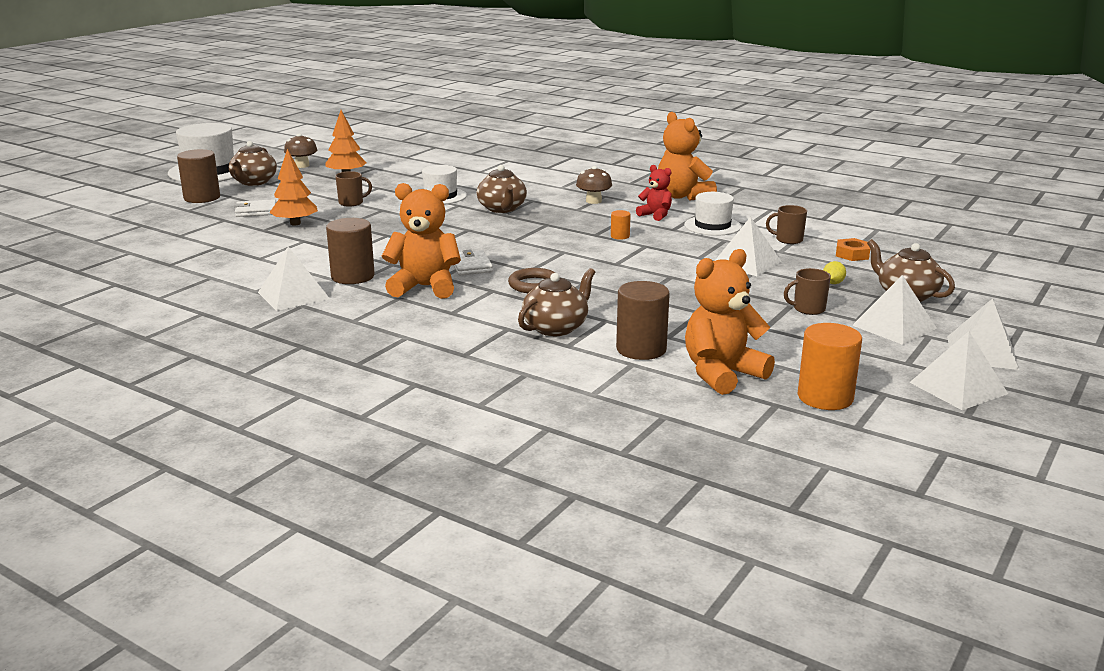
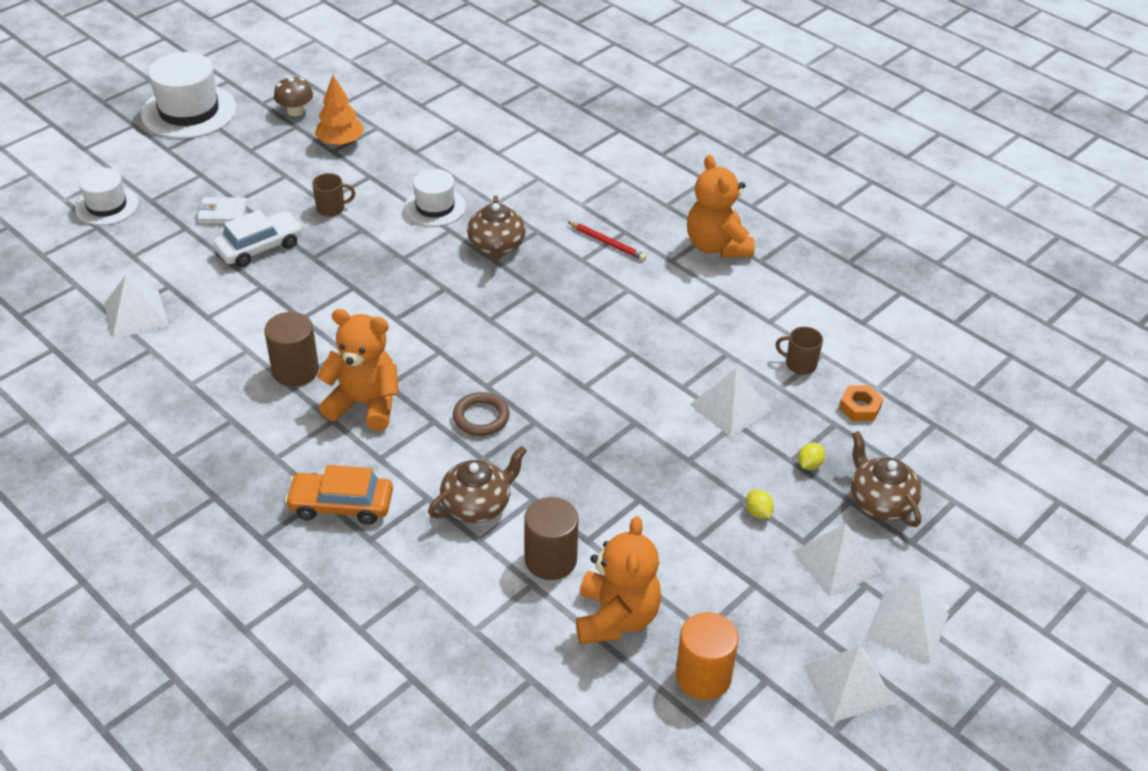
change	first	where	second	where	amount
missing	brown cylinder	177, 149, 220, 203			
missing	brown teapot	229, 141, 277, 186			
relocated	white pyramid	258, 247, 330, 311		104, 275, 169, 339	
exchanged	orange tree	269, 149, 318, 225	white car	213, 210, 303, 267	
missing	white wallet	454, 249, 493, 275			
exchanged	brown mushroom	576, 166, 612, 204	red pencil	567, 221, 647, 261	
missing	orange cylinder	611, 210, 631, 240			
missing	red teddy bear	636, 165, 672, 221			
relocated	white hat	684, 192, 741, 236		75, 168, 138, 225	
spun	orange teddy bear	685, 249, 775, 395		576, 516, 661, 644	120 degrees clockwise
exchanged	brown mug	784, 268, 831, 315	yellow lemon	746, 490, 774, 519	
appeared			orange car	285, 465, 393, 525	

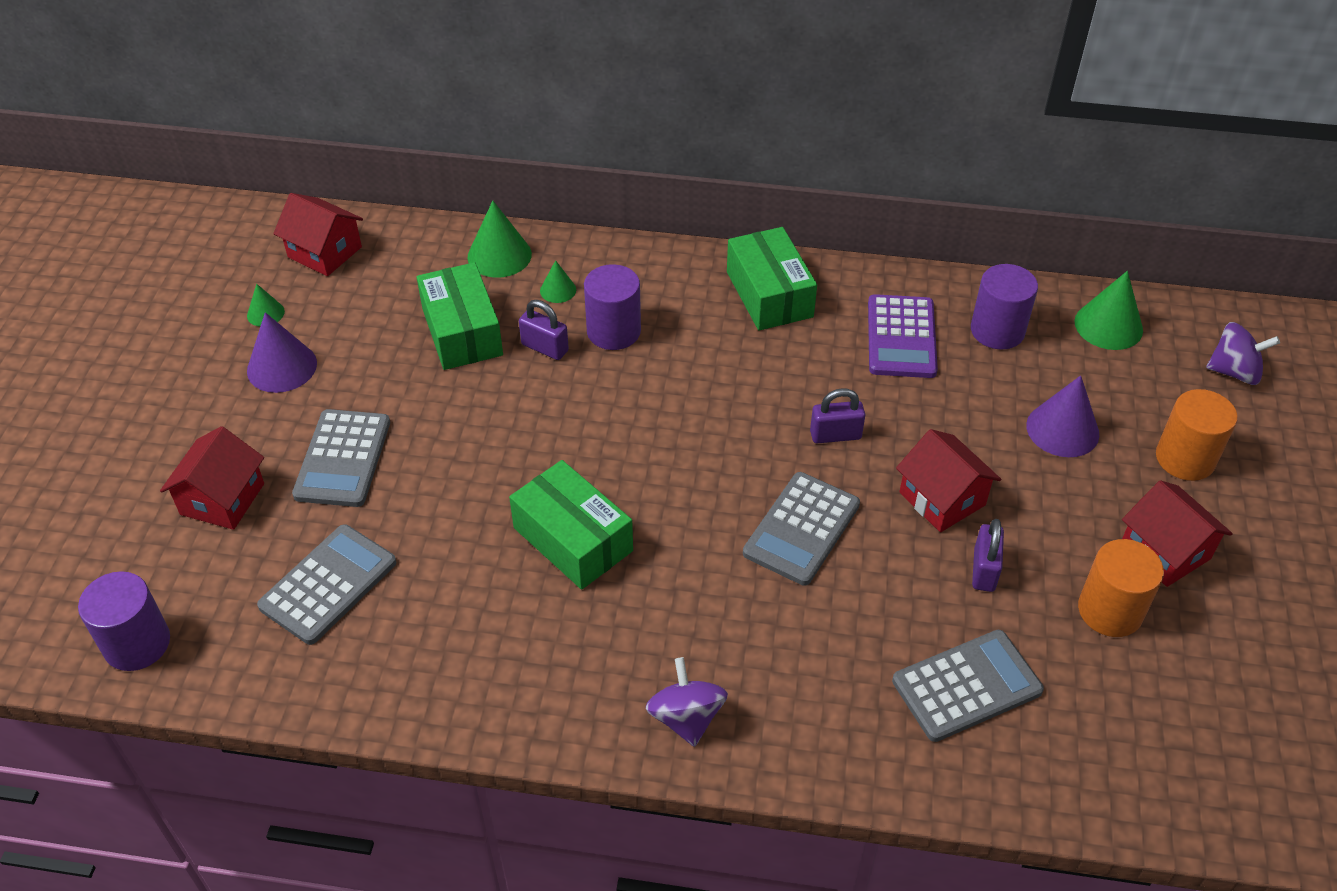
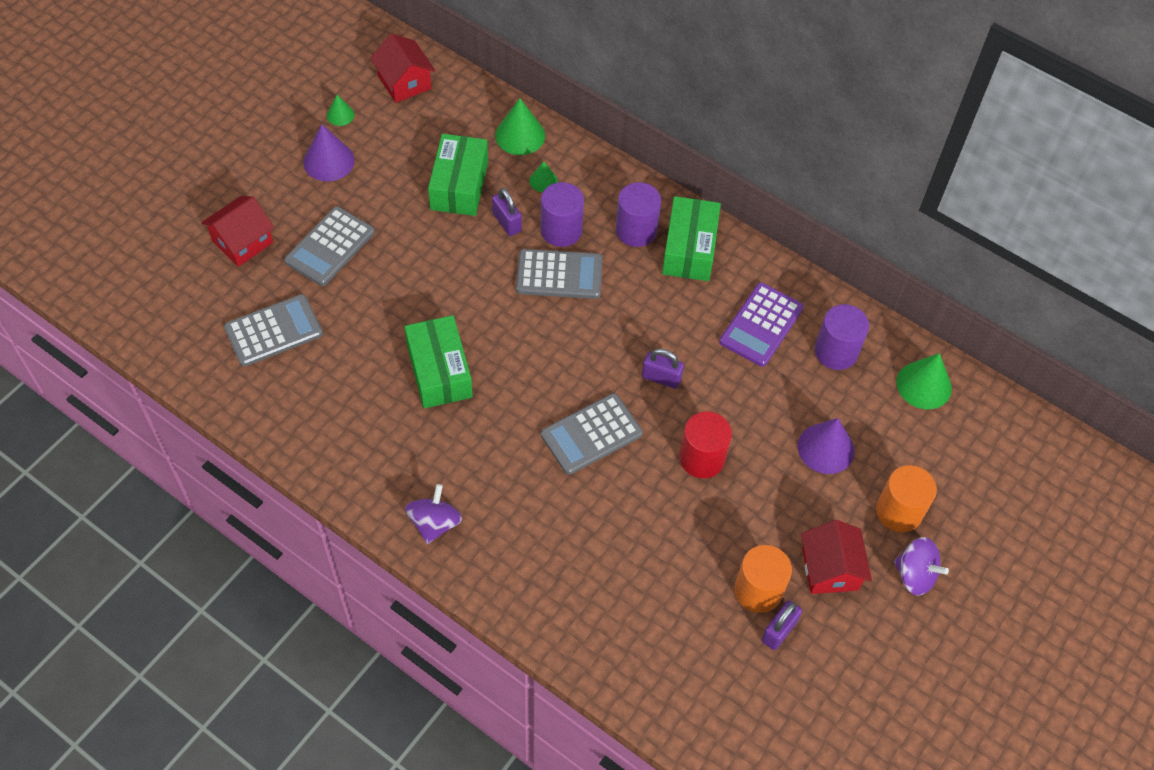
change	first	where	second	where	amount
relocated	purple cylinder	78, 571, 170, 671		616, 182, 661, 247	
relocated	grey calculator	892, 630, 1044, 742		516, 249, 603, 299	
exchanged	red house	896, 429, 1001, 532	red cylinder	679, 411, 732, 478	
relocated	purple padlock	972, 519, 1004, 592		761, 601, 802, 650	
relocated	purple spinning top	1206, 322, 1280, 385		894, 537, 949, 596	

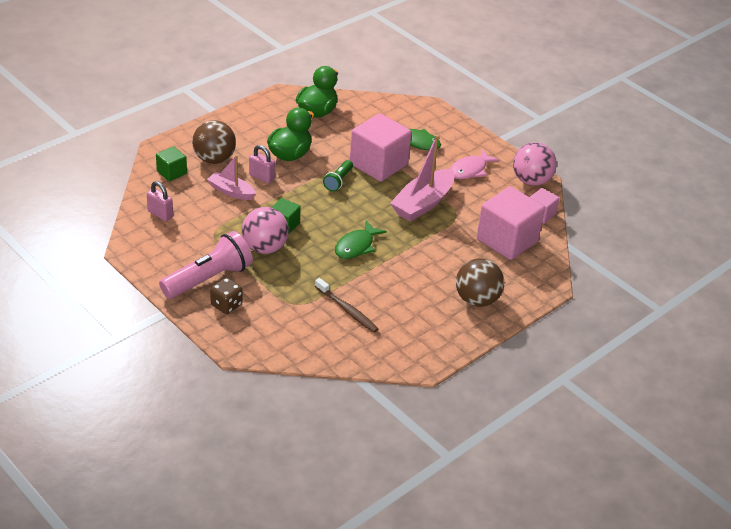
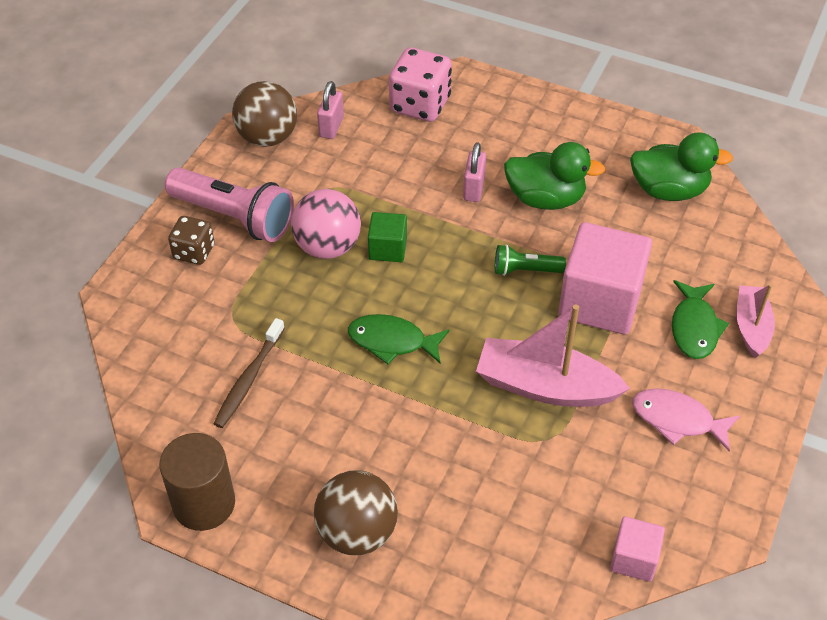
change	first	where	second	where	amount
exchanged	green cube	156, 146, 187, 181	pink dice	389, 47, 452, 122	
relocated	brown ball	192, 120, 236, 164		232, 81, 297, 147	
relocated	pink boat	207, 155, 256, 200		736, 284, 775, 358	
missing	pink cube	477, 186, 545, 260			
missing	pink ball	513, 142, 557, 186			
appeared			brown cylinder	159, 433, 235, 531	

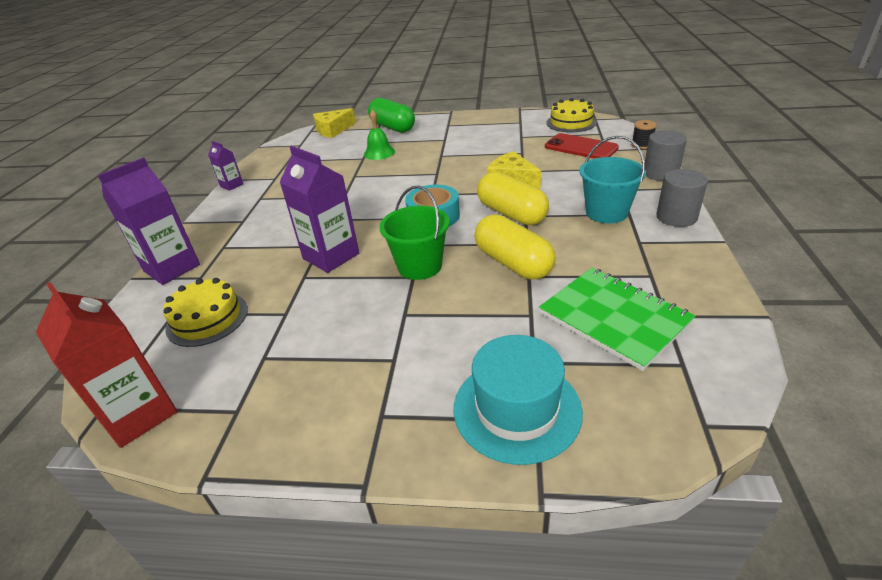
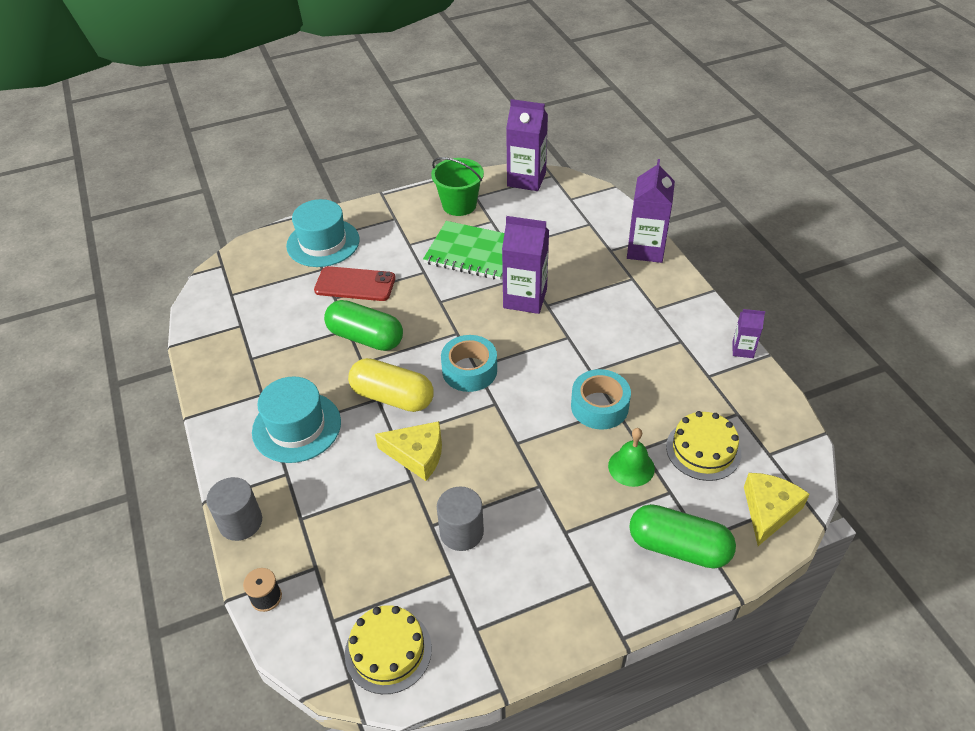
change	first	where	second	where	amount
colour	red carton	36, 282, 178, 448	purple carton	506, 99, 548, 191	
relocated	yellow cake	163, 278, 248, 347		666, 411, 741, 481	
relocated	green bucket	379, 185, 449, 280		431, 157, 484, 216	
colour	yellow capsule	474, 214, 556, 279	green capsule	324, 300, 403, 351	
relocated	green notebook	539, 268, 696, 371		423, 221, 504, 280	
relocated	red phone	545, 133, 619, 159		314, 266, 396, 301	
exchanged	turquoise bucket	579, 136, 646, 223	turquoise hat	252, 376, 341, 463	
relocated	grey cylinder	657, 169, 708, 227		437, 486, 484, 551	
appeared			turquoise tape	571, 369, 631, 429	

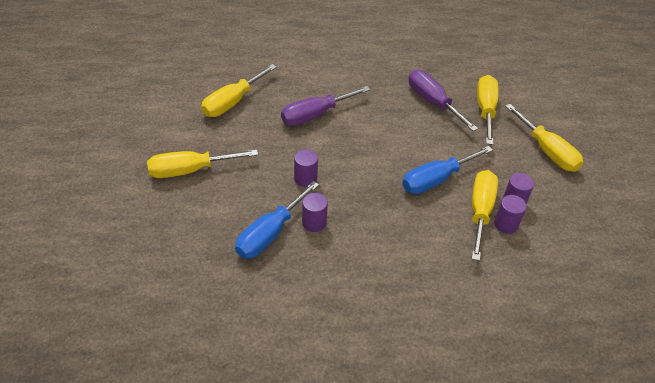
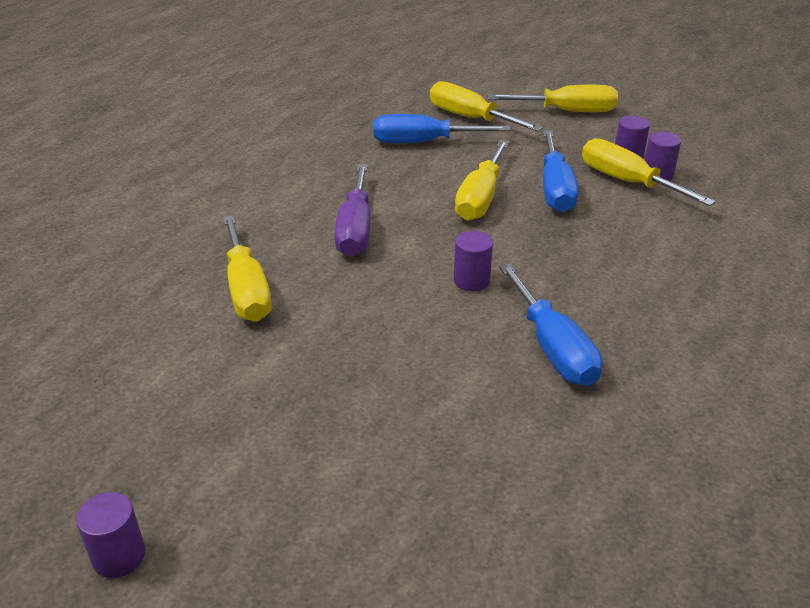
change	first	where	second	where	amount
relocated	yellow screwdriver	147, 150, 258, 178		455, 140, 509, 221	
relocated	purple cylinder	302, 193, 328, 232		76, 492, 145, 578	
colour	purple screwdriver	409, 70, 478, 131	blue screwdriver	373, 114, 510, 143	

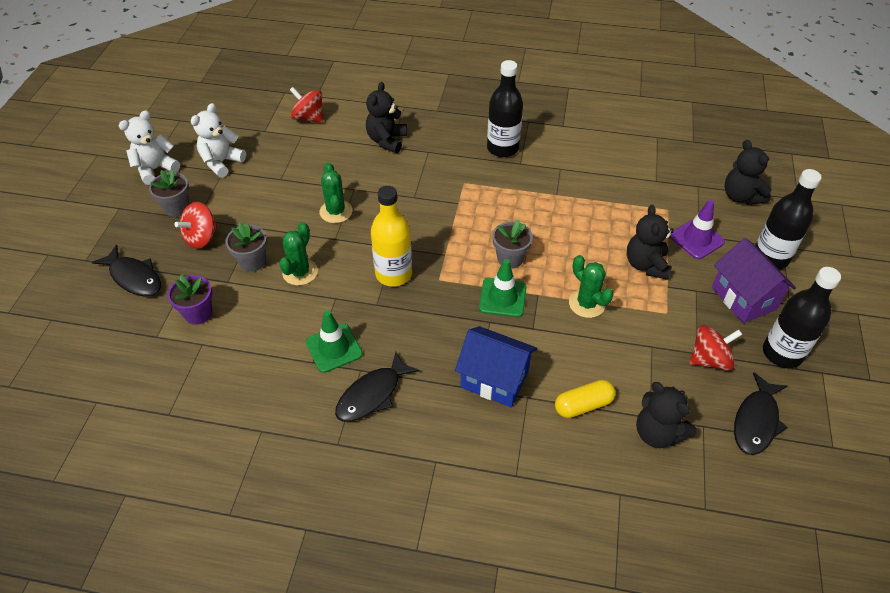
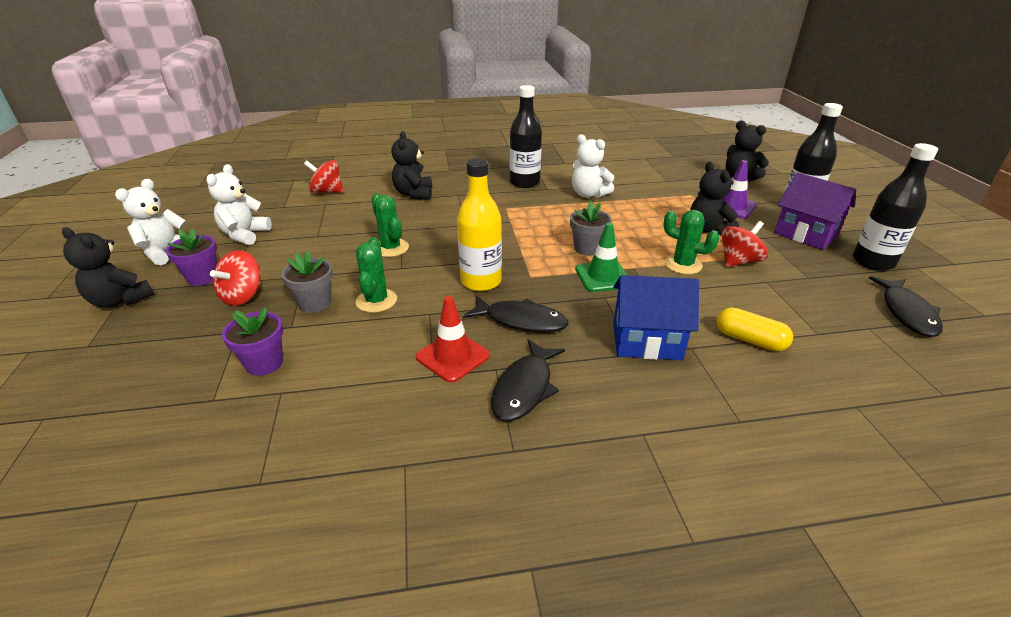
change	first	where	second	where	amount
relocated	black fish	92, 245, 161, 297		463, 296, 569, 333	
colour	grey flower pot	149, 169, 189, 217	purple flower pot	165, 229, 217, 286	
colour	green traffic cone	306, 310, 363, 373	red traffic cone	416, 296, 490, 383	
spun	yellow capsule	555, 380, 616, 418		716, 307, 793, 351	75 degrees clockwise
relocated	black teddy bear	636, 382, 697, 448		62, 227, 154, 308	
relocated	red spinning top	690, 325, 742, 371		721, 221, 768, 267	
appeared			white teddy bear	572, 134, 614, 198	

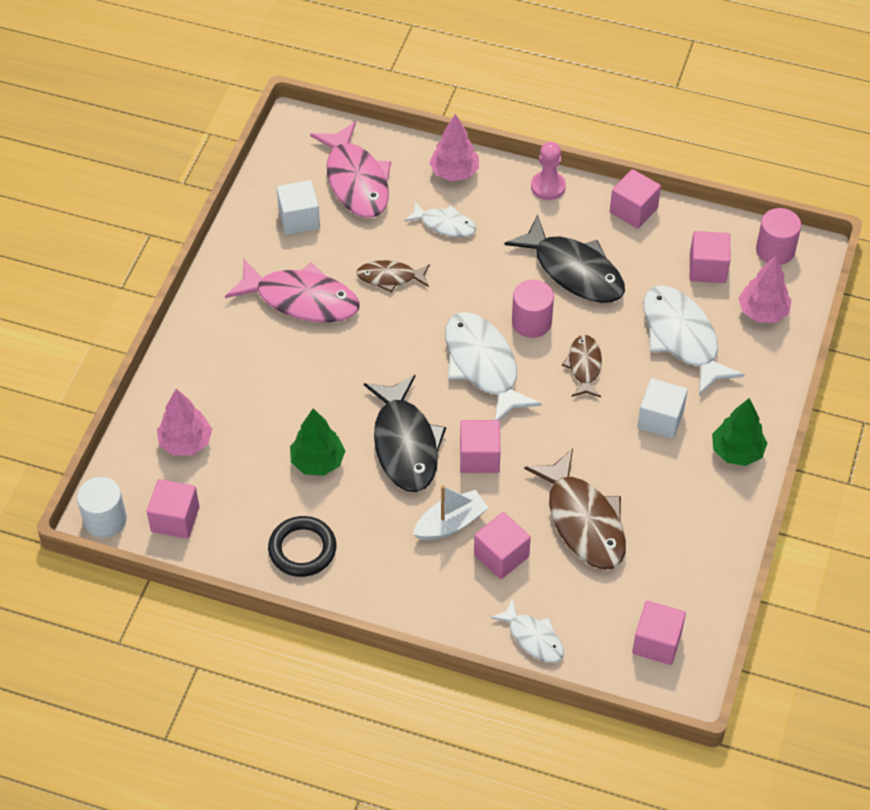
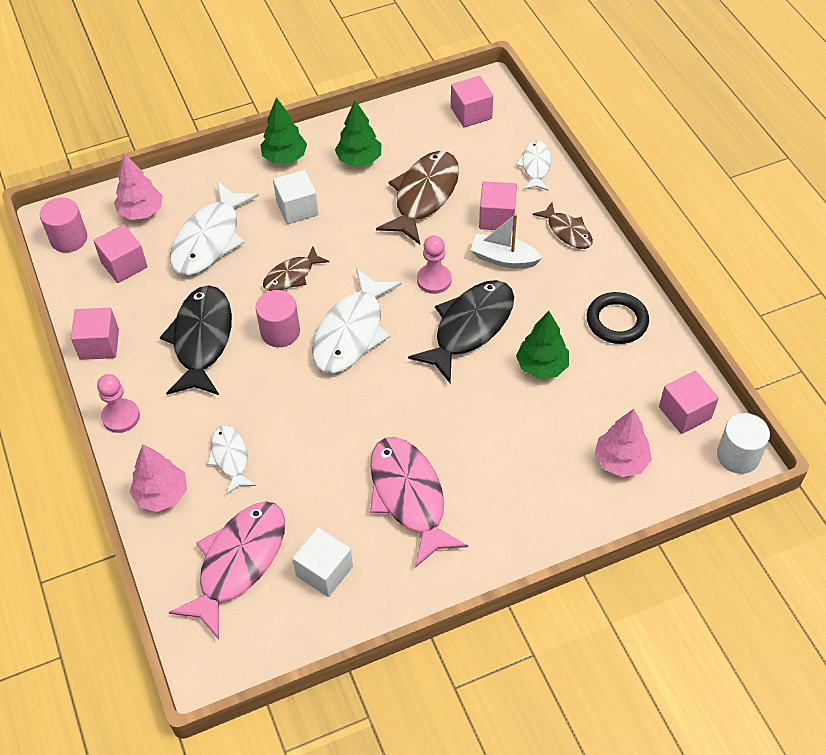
change	first	where	second	where	amount
relocated	brown fish	356, 260, 430, 293		533, 202, 593, 249	
exchanged	pink cube	460, 420, 500, 473	pink pawn	417, 235, 452, 294	
appeared			green tree	335, 100, 381, 167	

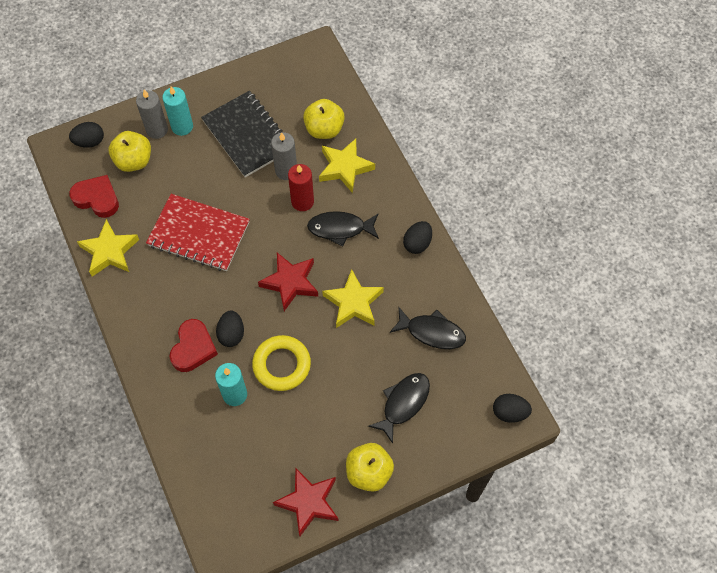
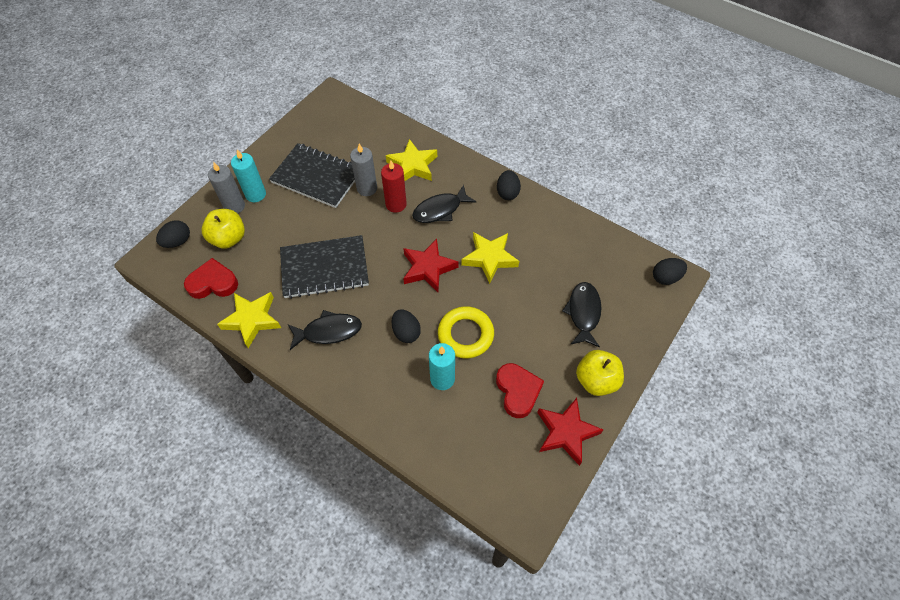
change	first	where	second	where	amount
colour	red notebook	146, 194, 250, 271	black notebook	280, 235, 369, 299	
relocated	red heart	169, 319, 218, 372		496, 363, 544, 418	
missing	yellow apple	303, 99, 345, 139			
relocated	black fish	390, 308, 466, 349		288, 310, 362, 350	

